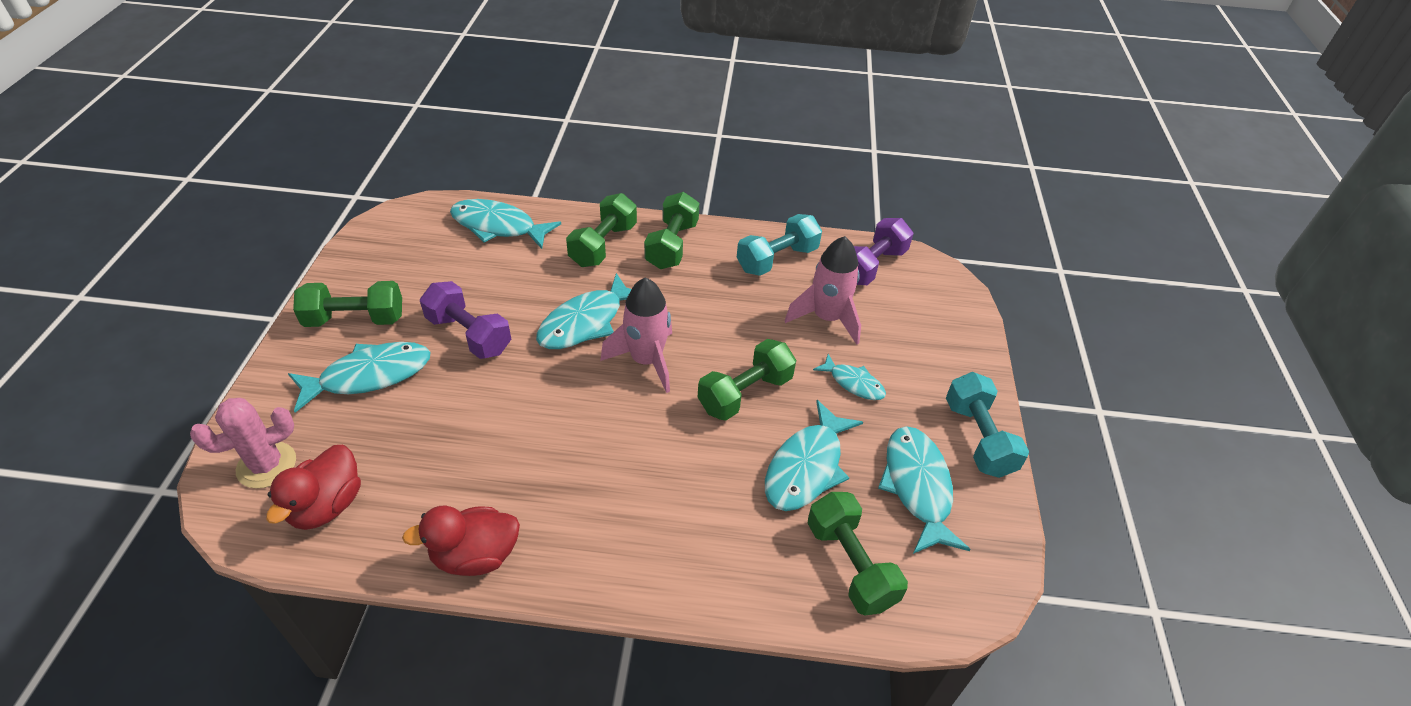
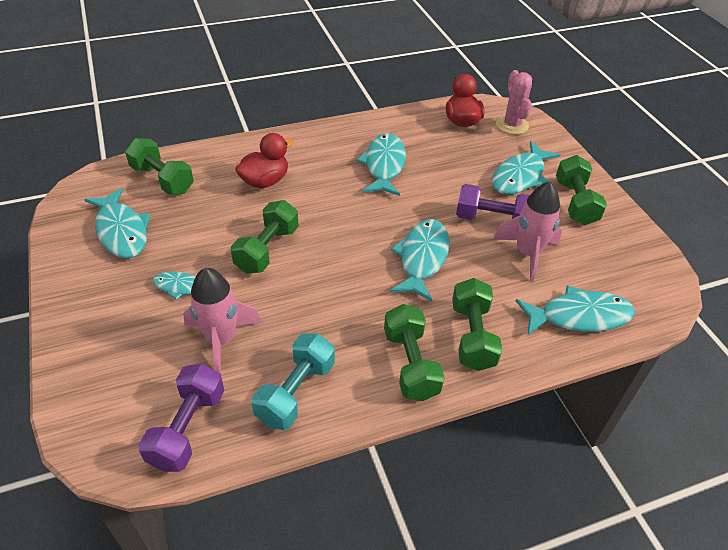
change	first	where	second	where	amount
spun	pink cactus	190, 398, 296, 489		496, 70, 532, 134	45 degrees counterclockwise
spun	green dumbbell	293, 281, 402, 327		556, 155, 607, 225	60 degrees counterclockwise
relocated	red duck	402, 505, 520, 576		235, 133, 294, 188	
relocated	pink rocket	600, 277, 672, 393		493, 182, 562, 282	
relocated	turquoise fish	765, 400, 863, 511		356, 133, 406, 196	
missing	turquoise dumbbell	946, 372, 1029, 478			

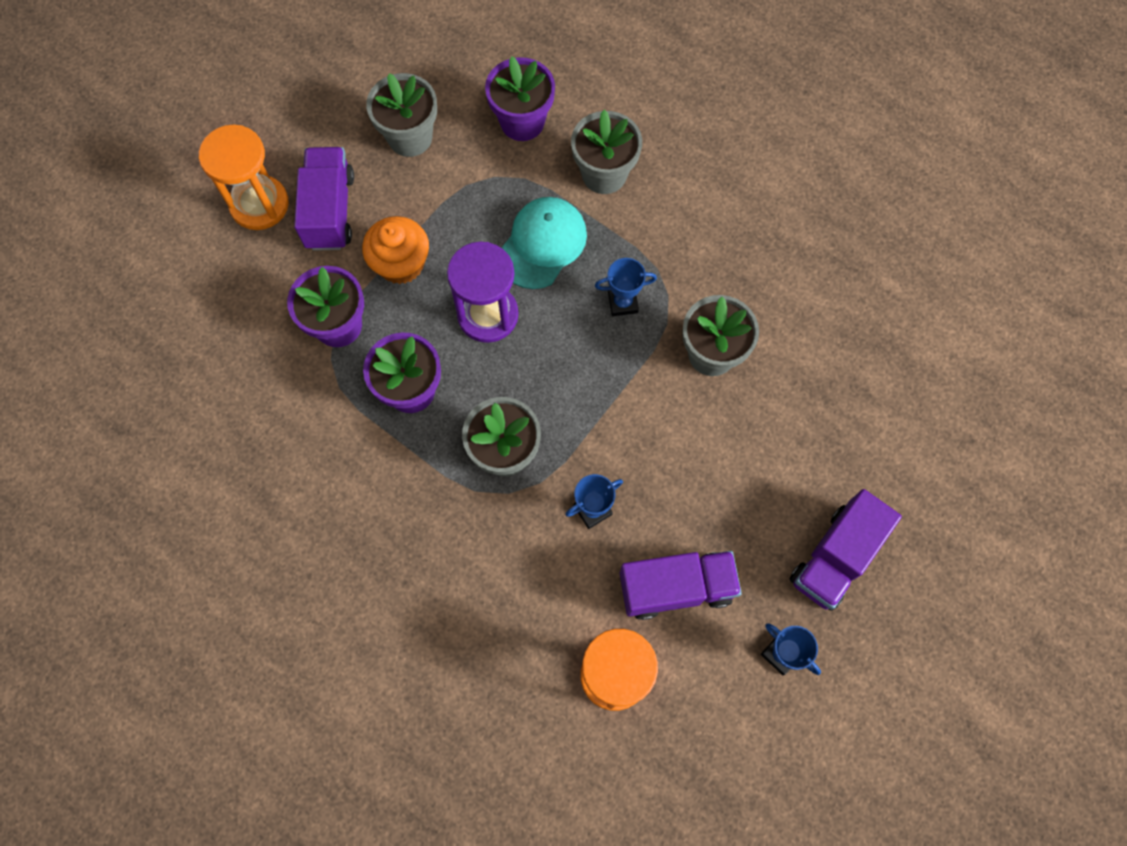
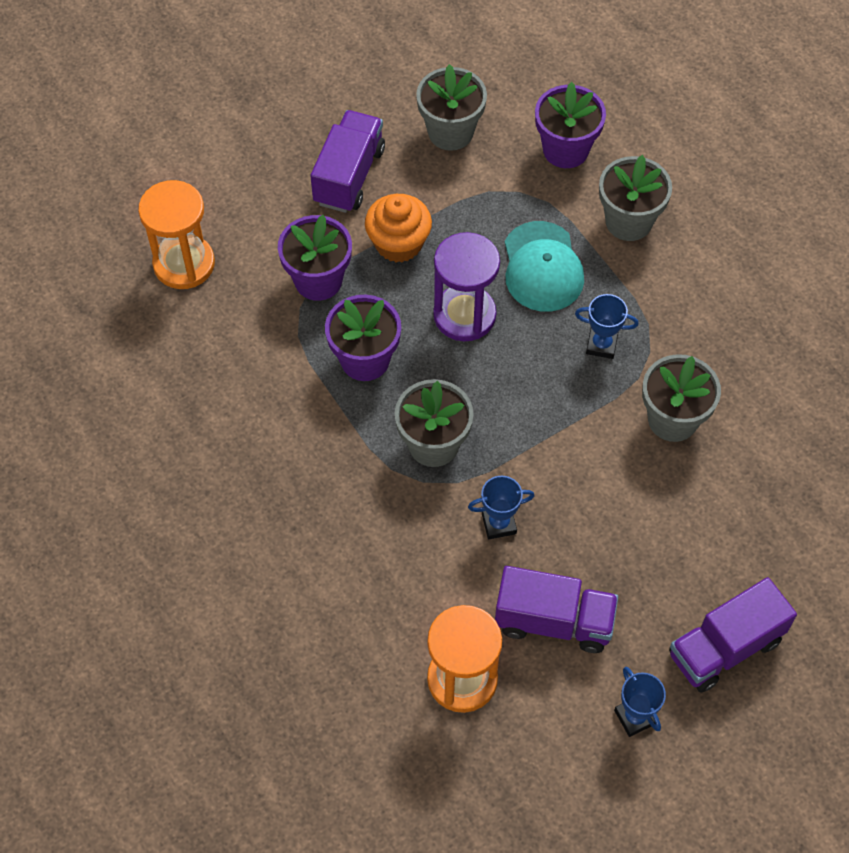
change	first	where	second	where	amount
relocated	orange hourglass	199, 125, 289, 230		138, 180, 215, 289	
spun	turquoise cap	502, 197, 587, 289		505, 221, 584, 312	120 degrees clockwise

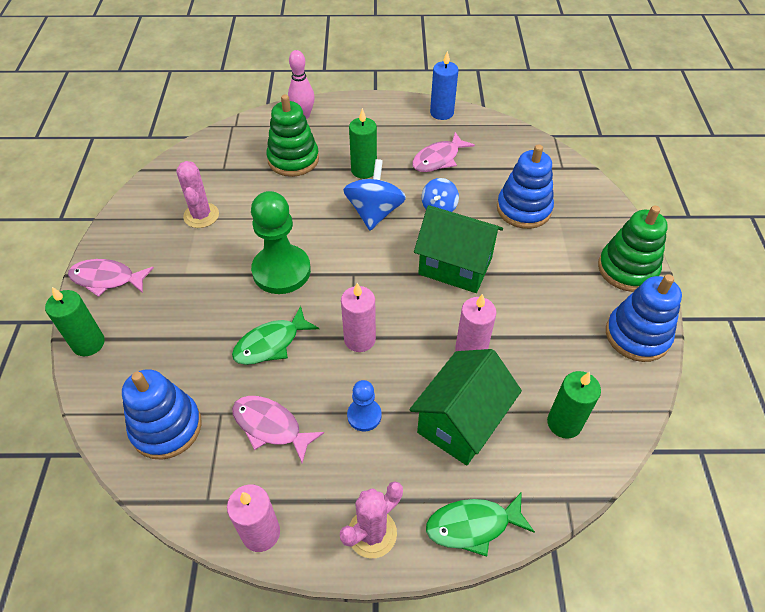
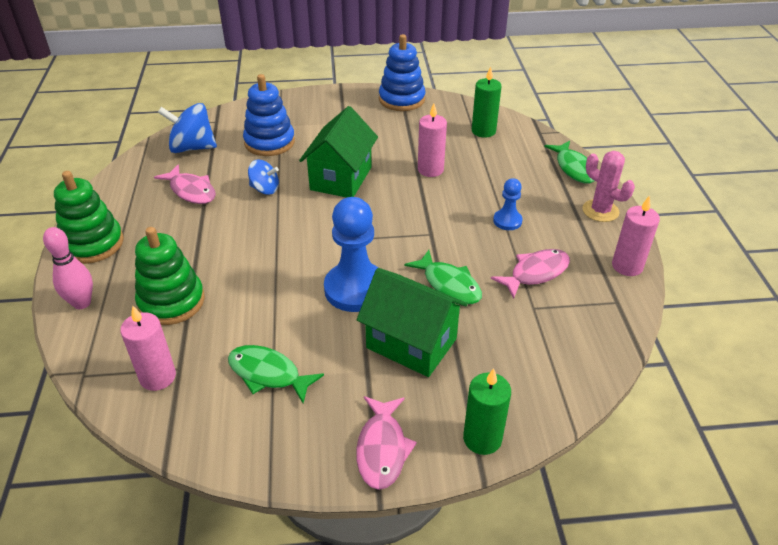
change	first	where	second	where	amount
missing	blue stacking toy	122, 369, 202, 460			
exchanged	pink cactus	176, 161, 219, 228	green fish	228, 345, 324, 403	
spun	pink fish	232, 396, 324, 463		491, 249, 570, 299	150 degrees counterclockwise
colour	green pawn	251, 191, 311, 294	blue pawn	324, 197, 379, 312	
relocated	pink candle	341, 283, 376, 352		120, 305, 176, 391	
relocated	blue spinning top	343, 159, 406, 230		158, 103, 217, 153	
missing	green candle	349, 108, 377, 179			
relocated	green house	409, 349, 522, 465		357, 268, 468, 377	
missing	blue candle	430, 51, 458, 120			
relocated	green stacking toy	598, 206, 668, 292		54, 171, 124, 264	

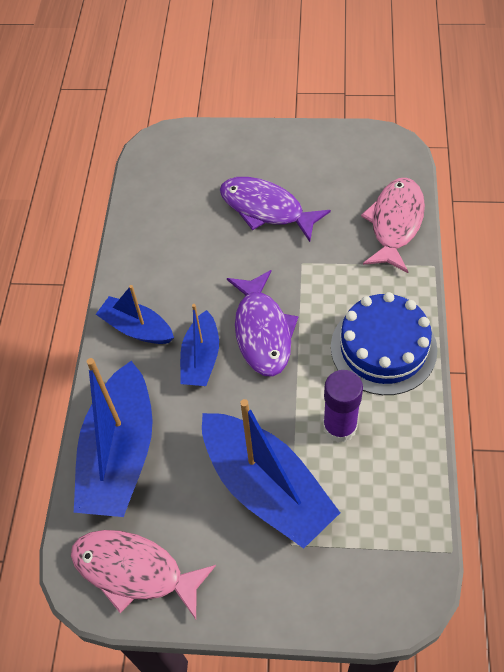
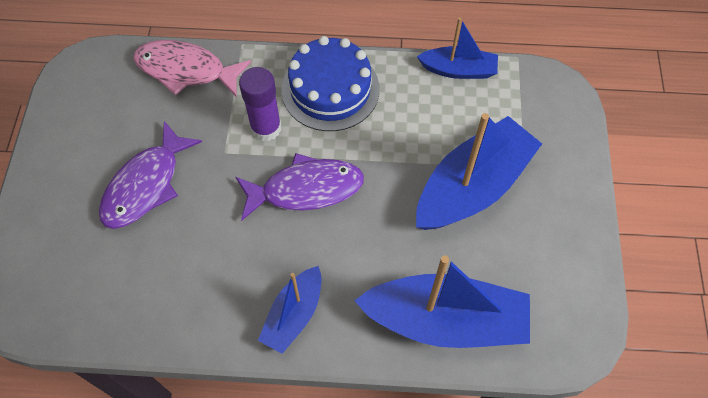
change	first	where	second	where	amount
missing	pink fish	71, 530, 216, 619			
relocated	blue boat	180, 304, 219, 386		417, 17, 498, 79	
relocated	purple glue stick	323, 370, 363, 443		239, 67, 281, 141	

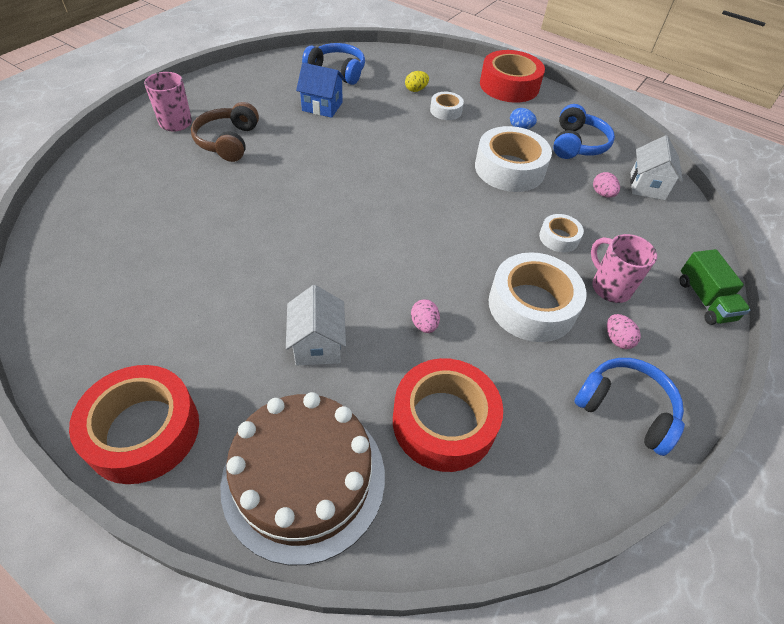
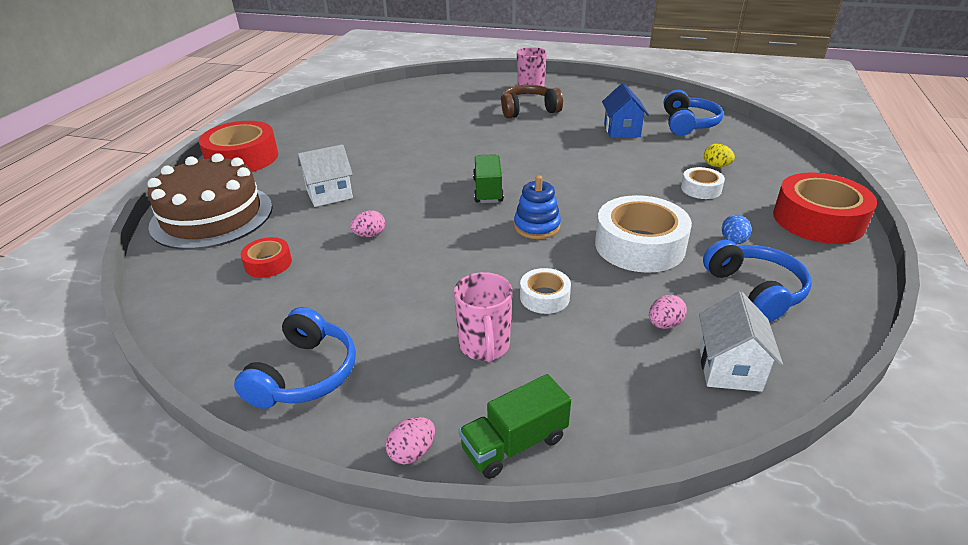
change	first	where	second	where	amount
size	red tape	393, 358, 503, 472		241, 237, 292, 278	x0.50
missing	white tape	489, 252, 586, 342			
spun	blue headphones	553, 104, 615, 159		703, 240, 812, 322	105 degrees counterclockwise
spun	pink mug	591, 234, 657, 303		454, 272, 512, 362	135 degrees clockwise
relocated	pink egg	607, 314, 641, 349		385, 417, 435, 464	
spun	white house	630, 135, 683, 200		699, 291, 783, 392	75 degrees counterclockwise
appeared			green truck	473, 154, 504, 203	
appeared			blue stacking toy	514, 175, 561, 239	

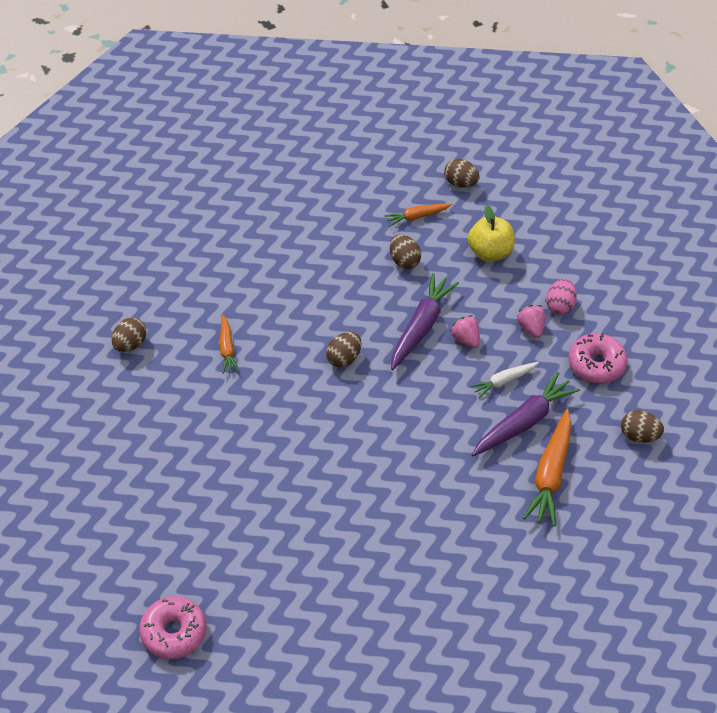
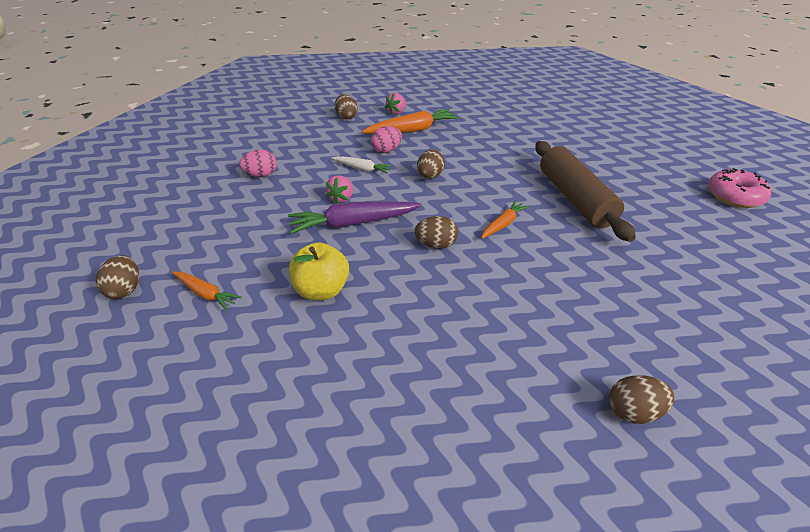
change	first	where	second	where	amount
relocated	orange carrot	219, 315, 239, 374		481, 200, 529, 239	
relocated	brown egg	390, 234, 421, 269		417, 150, 445, 179	
relocated	yellow apple	468, 205, 515, 262		289, 242, 349, 300	
exchanged	purple carrot	472, 372, 580, 456	pink egg	371, 126, 402, 153	
relocated	pink strawberry	517, 305, 545, 338		385, 93, 406, 115	
missing	pink donut	568, 333, 627, 383			
appeared			brown rolling pin	535, 141, 636, 242	

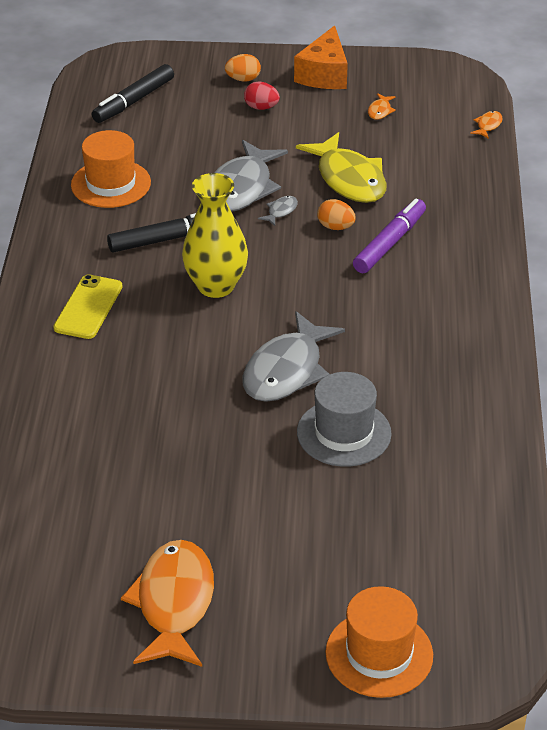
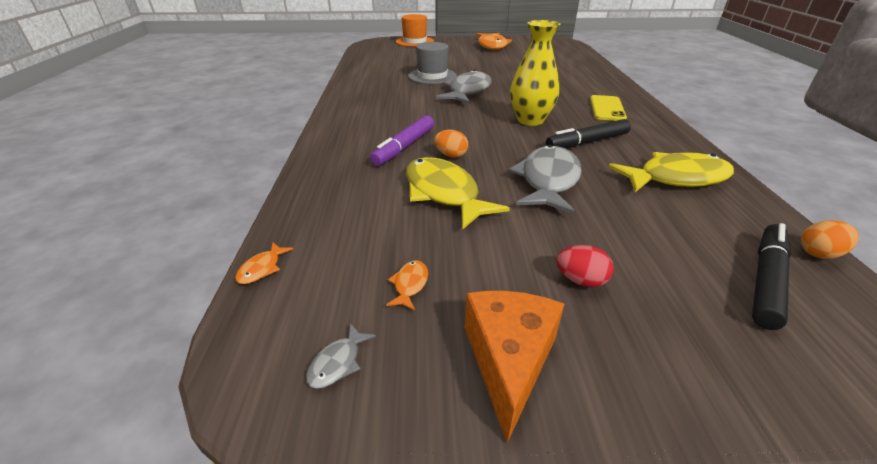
change	first	where	second	where	amount
exchanged	orange hat	71, 130, 151, 208	yellow fish	608, 152, 734, 192	
relocated	orange egg	225, 54, 261, 81		801, 220, 859, 259	
relocated	grey fish	258, 196, 298, 226		306, 323, 376, 389	

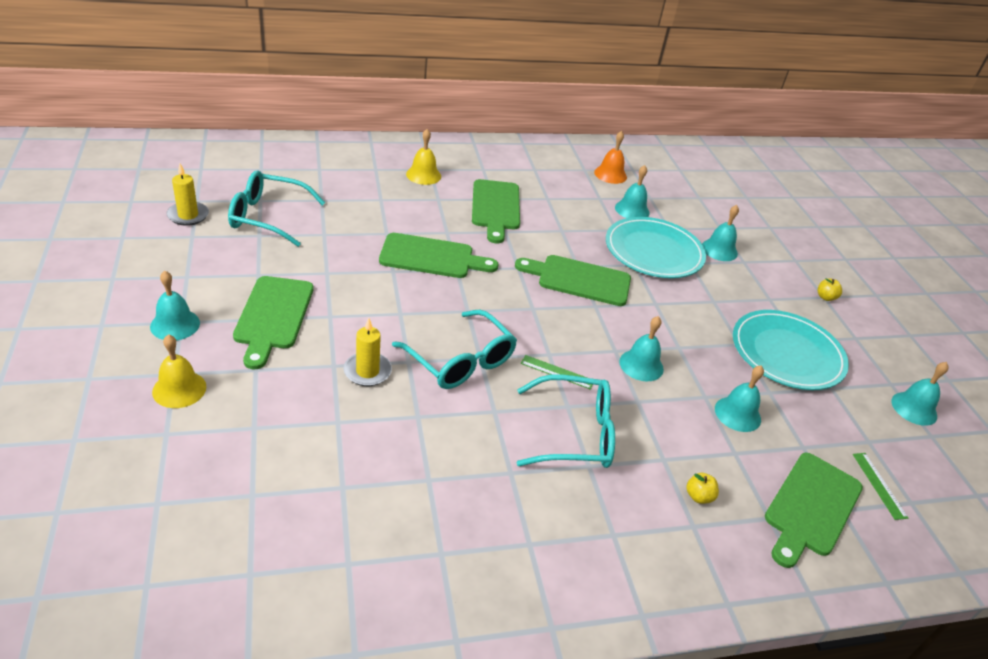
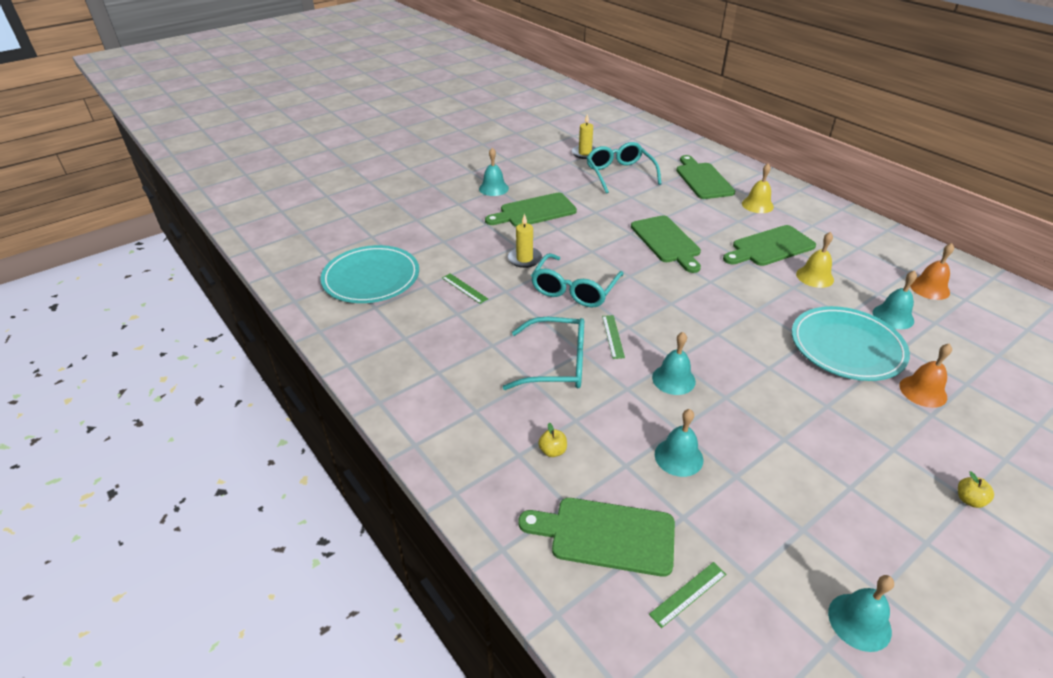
change	first	where	second	where	amount
relocated	yellow bell	152, 334, 206, 408		796, 232, 834, 288	
relocated	green cutting board	515, 255, 631, 306		676, 155, 735, 199	
spun	turquoise glasses	517, 374, 615, 468		503, 317, 584, 390	60 degrees counterclockwise
colour	turquoise bell	702, 205, 739, 261	orange bell	899, 343, 952, 408	
relocated	turquoise plate	733, 310, 849, 390		321, 245, 419, 303	
appeared			green ruler	442, 273, 488, 304	

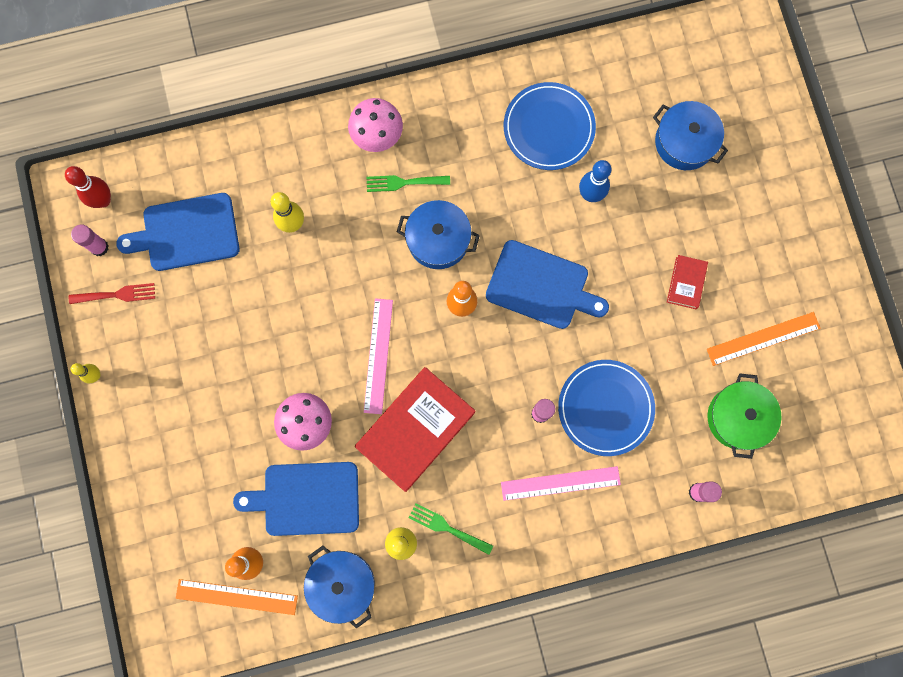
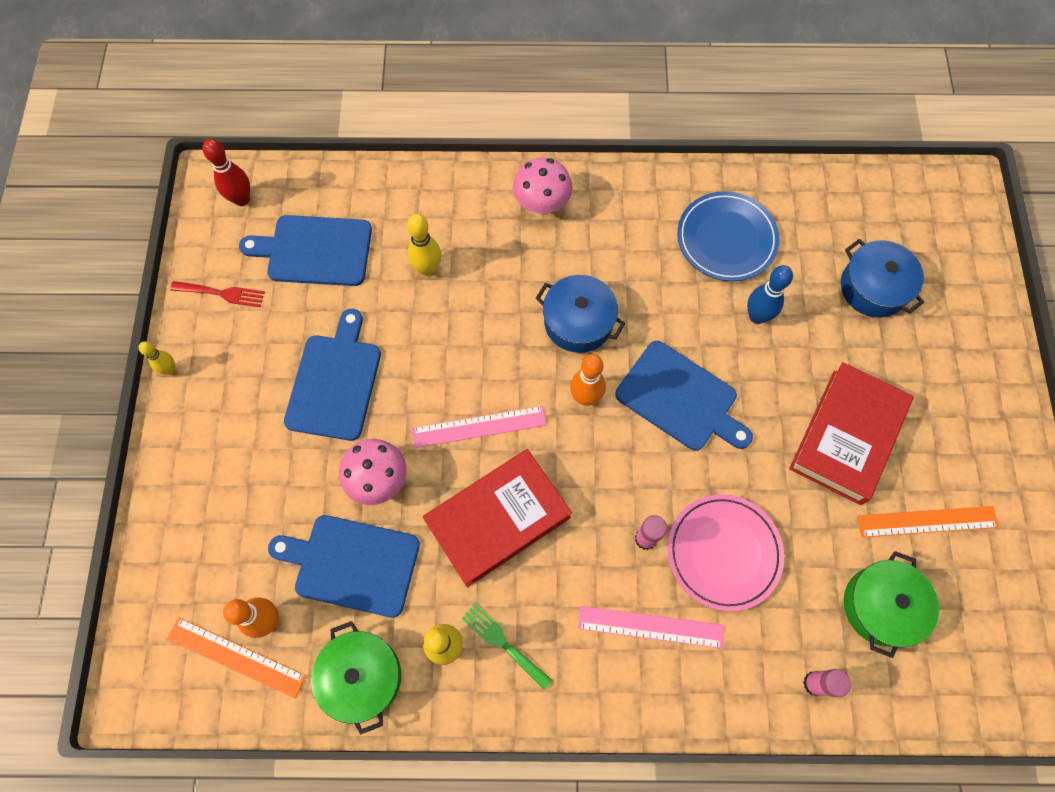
change	first	where	second	where	amount
missing	pink glue stick	71, 224, 109, 256			
colour	blue pot	304, 546, 375, 629	green pot	311, 621, 401, 735	
spun	pink ruler	364, 298, 393, 414		412, 406, 547, 448	60 degrees clockwise
missing	green fork	367, 175, 450, 192			
colour	blue plate	558, 360, 655, 456	pink plate	667, 494, 784, 611	
size	red book	667, 255, 708, 309		789, 362, 914, 505	x2.14
appeared			blue cutting board	284, 309, 381, 441	

